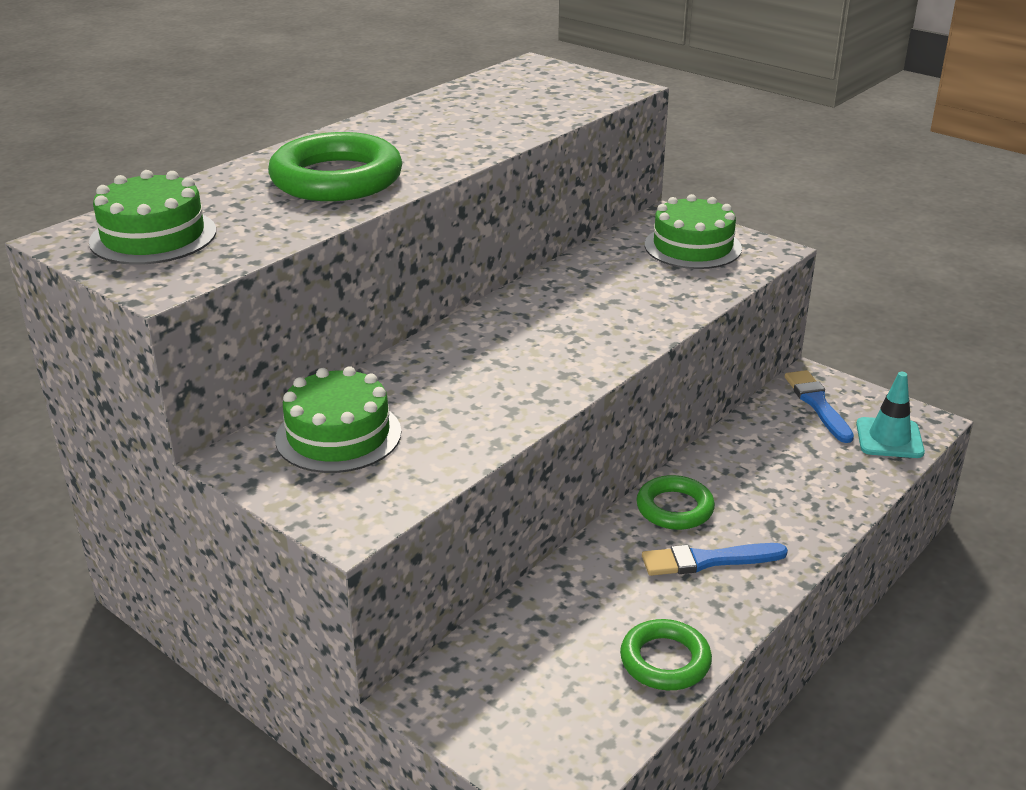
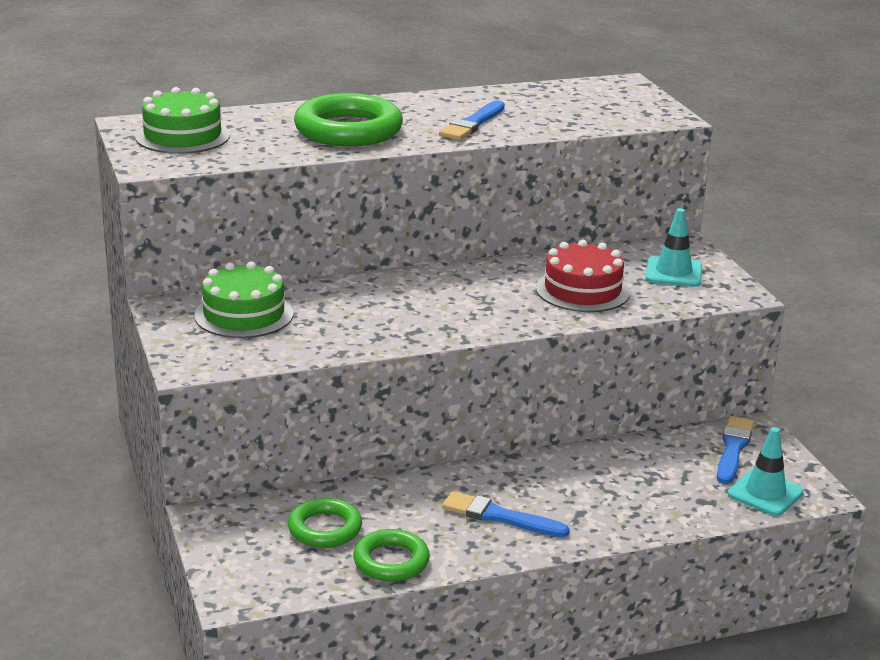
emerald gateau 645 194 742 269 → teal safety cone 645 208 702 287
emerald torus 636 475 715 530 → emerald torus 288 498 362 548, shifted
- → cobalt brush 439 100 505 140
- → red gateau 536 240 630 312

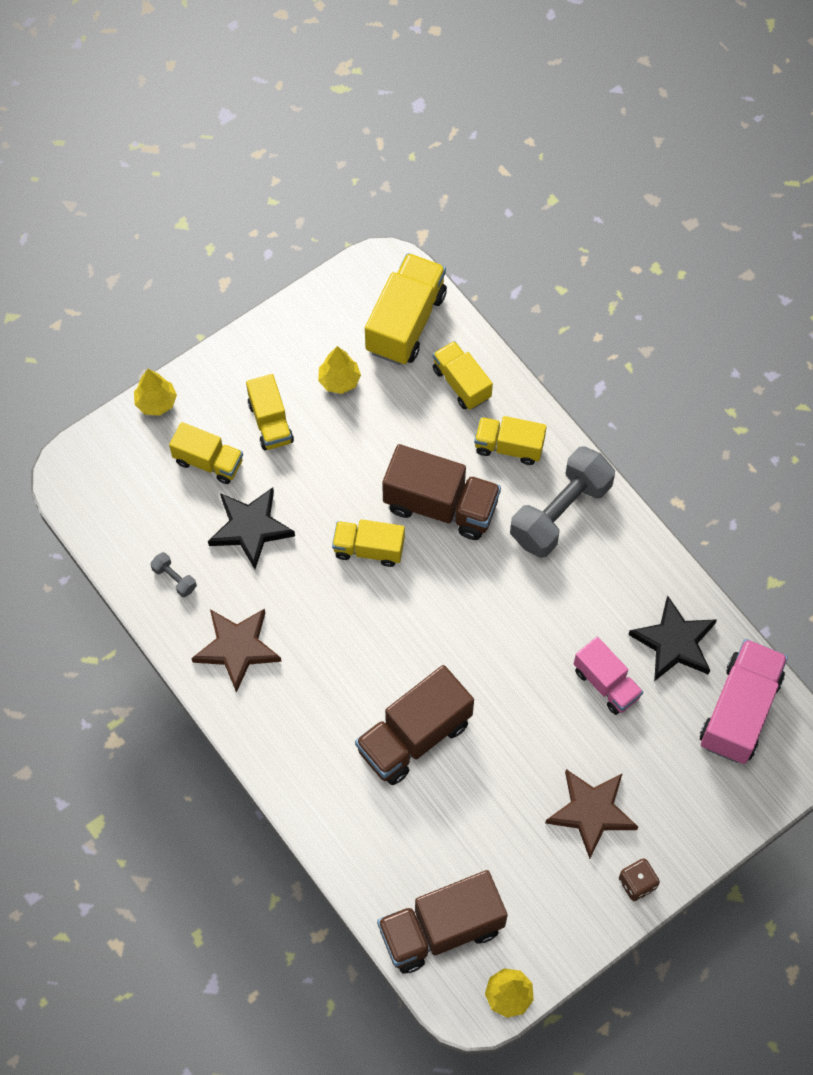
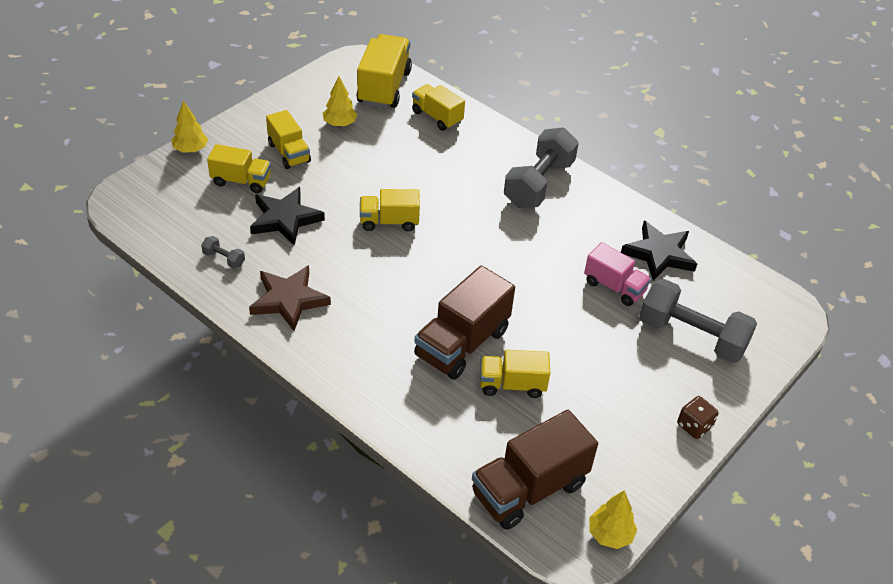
yellow toy truck 474 416 547 465 → yellow toy truck 480 350 550 398, shifted
dark brown toy truck 382 444 501 540 → -
rosy toy truck 700 639 788 764 → -
dark brown five-pointed star 545 769 638 859 → -
- → grey dumbbell 639 279 757 363

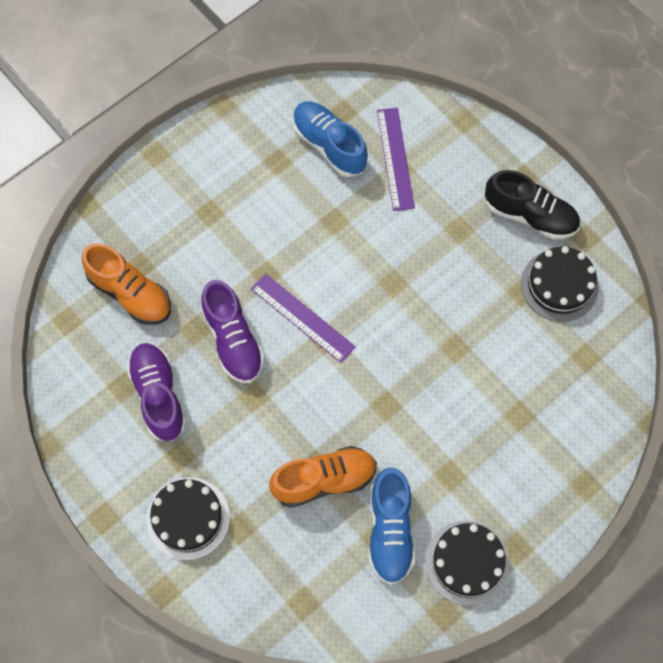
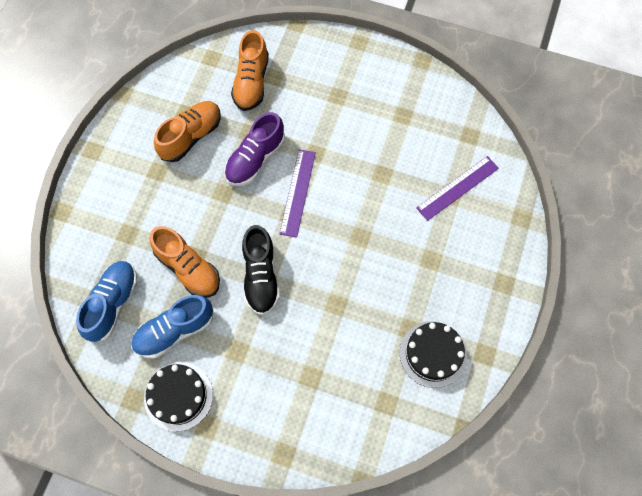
cobalt lace-up shoe 293 101 368 177 → cobalt lace-up shoe 76 261 138 342, shifted
ebony lace-up shoe 485 170 580 240 → ebony lace-up shoe 242 225 280 315, shifted
royal purple lace-up shoe 126 343 186 442 → orange lace-up shoe 154 101 220 162
ebony gateau 146 477 230 561 → -

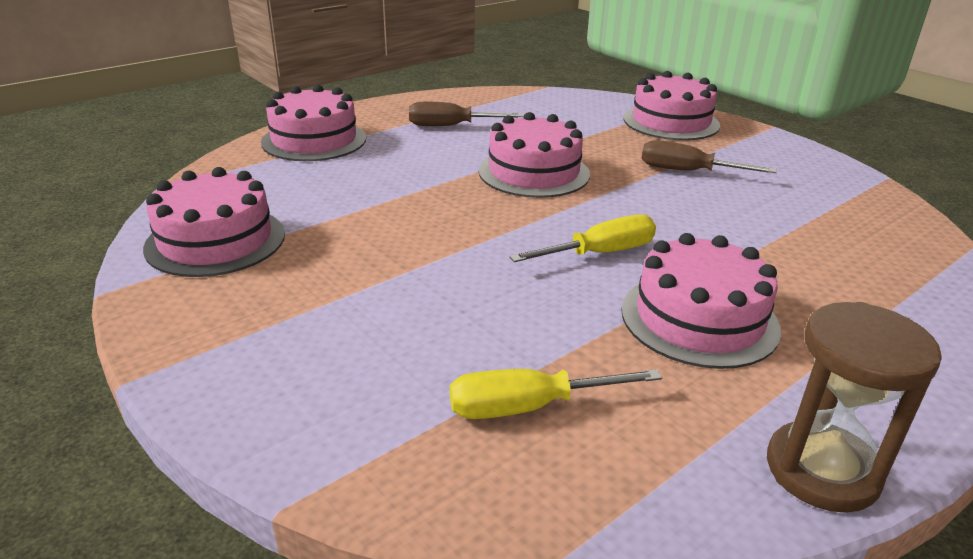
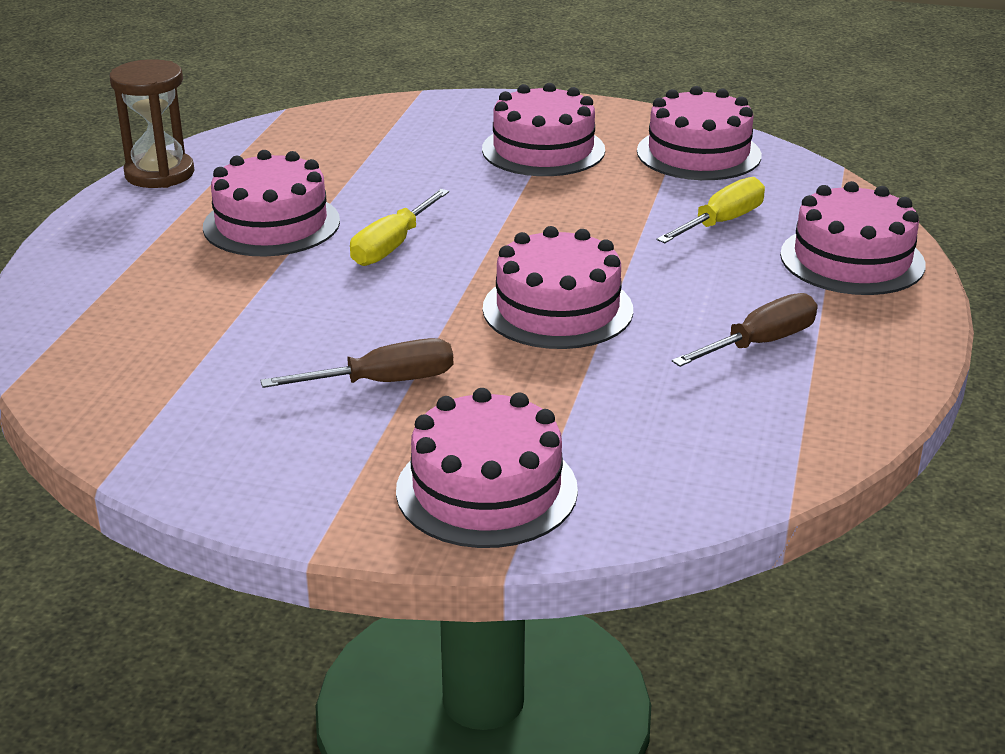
yellow flat screwdriver 450 369 662 419 → yellow flat screwdriver 656 177 765 243, shifted
- → rosy gateau 482 83 605 176

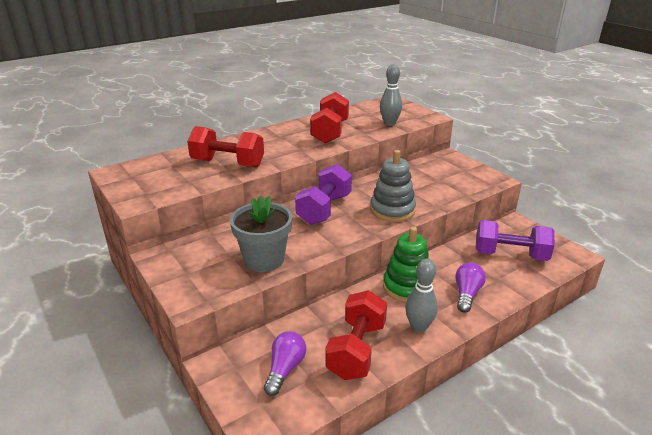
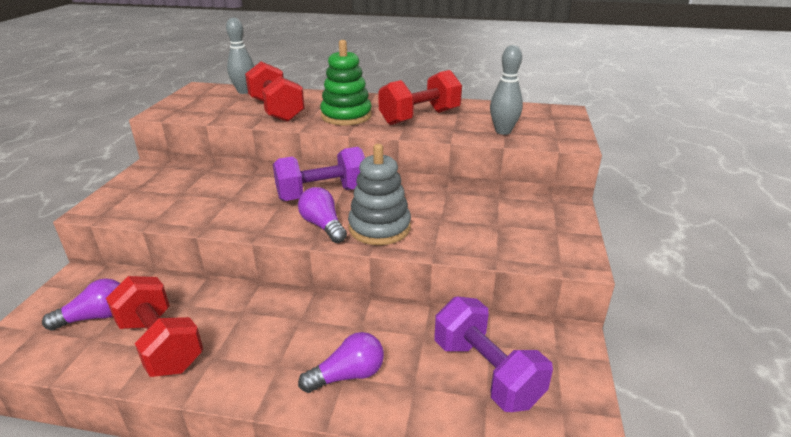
grey flower pot 230 196 292 272 → -
emerald stacking toy 383 227 433 303 → emerald stacking toy 320 40 372 126, shifted
grey skittle 405 259 438 333 → grey skittle 226 18 254 94, shifted
red dumbbell 325 290 387 380 → red dumbbell 106 276 203 377, 75 degrees clockwise
- → royal purple light bulb 298 187 347 243

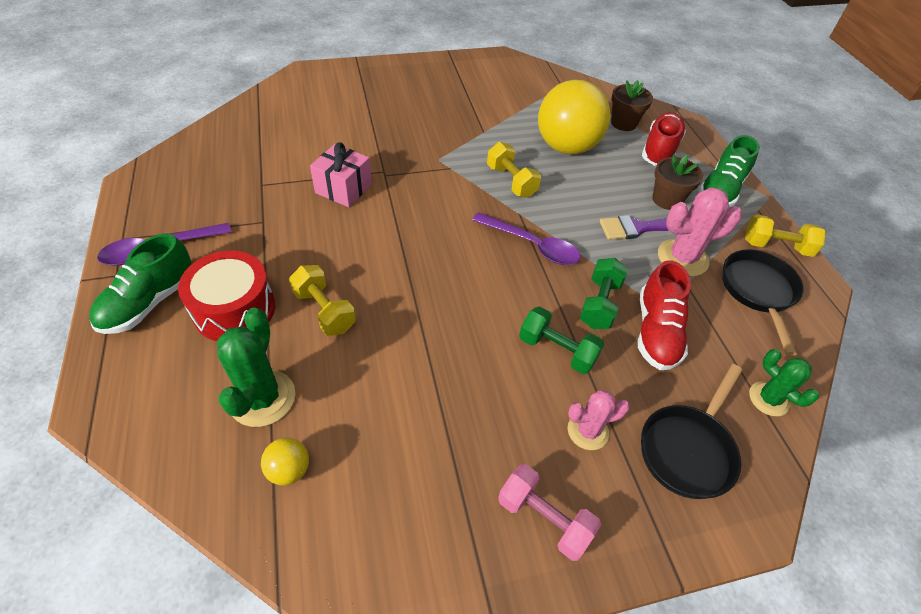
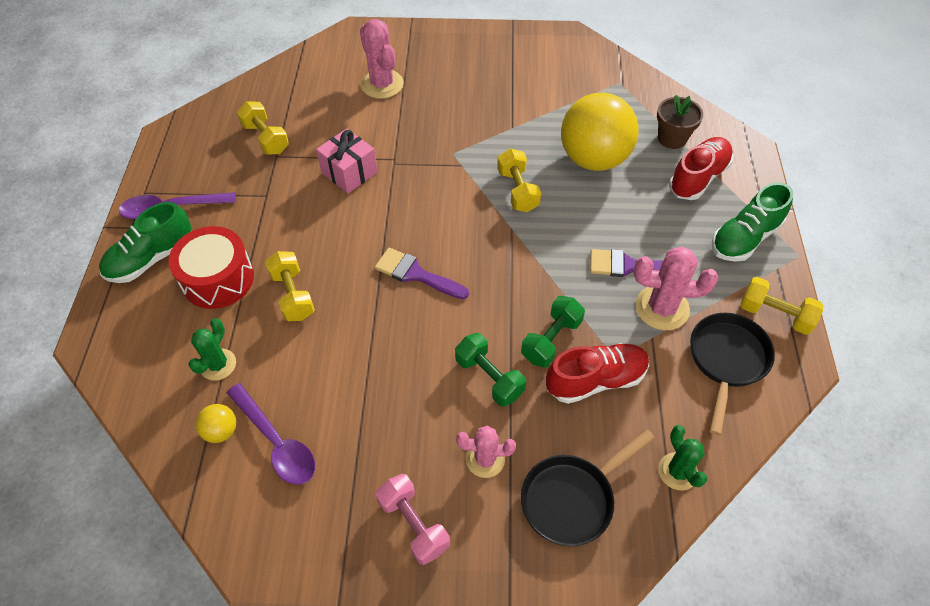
dark brown flower pot 652 154 703 210 → -
royal purple teaspoon 472 212 580 265 → royal purple teaspoon 227 383 315 485, shifted
red lace-up shoe 638 260 691 370 → red lace-up shoe 546 343 649 404, 135 degrees counterclockwise
emerald cactus 217 308 295 427 → emerald cactus 188 318 236 380, x0.64
- → rosy cactus 360 19 404 99
- → yellow dumbbell 237 101 289 155
- → royal purple brush 375 248 469 299

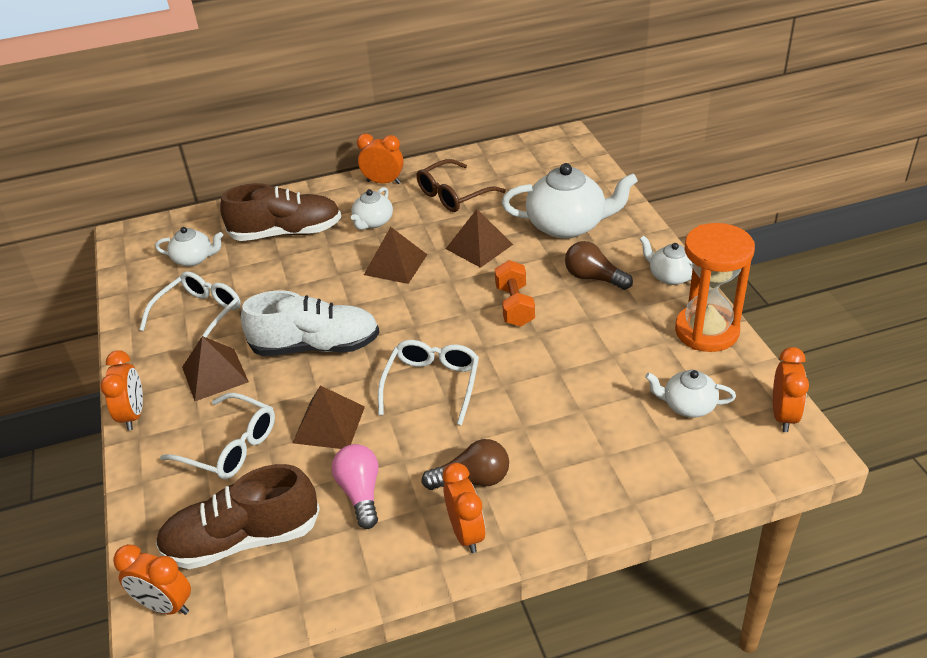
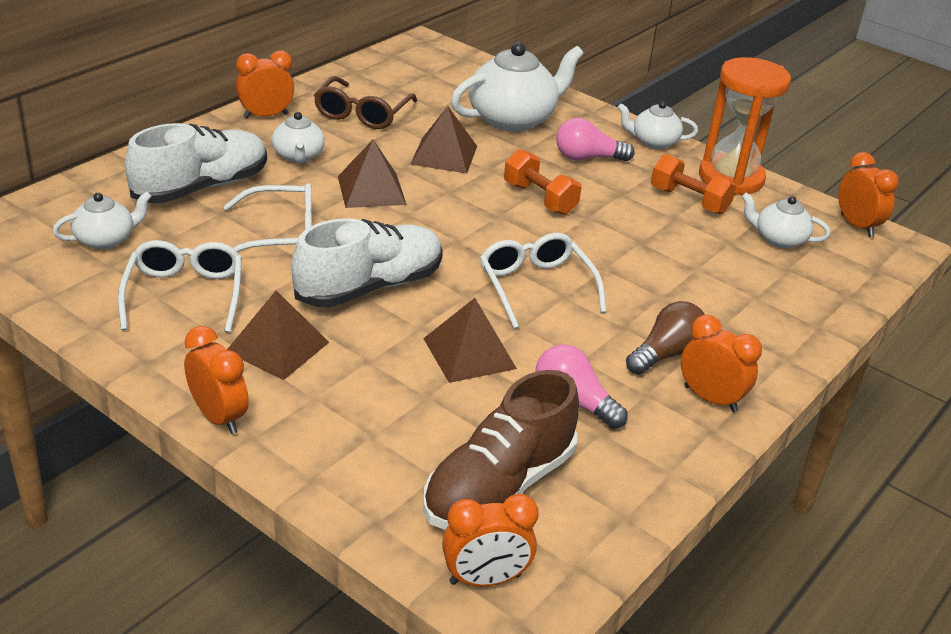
dark brown lace-up shoe 220 183 341 241 → white lace-up shoe 125 123 267 203
dark brown light bulb 565 241 633 290 → rosy light bulb 556 118 634 161
white tea pot 645 370 736 418 → white tea pot 742 193 830 249, 45 degrees clockwise
white eyeglasses 160 393 275 479 → white eyeglasses 223 183 312 252, shifted
- → orange dumbbell 651 154 736 214

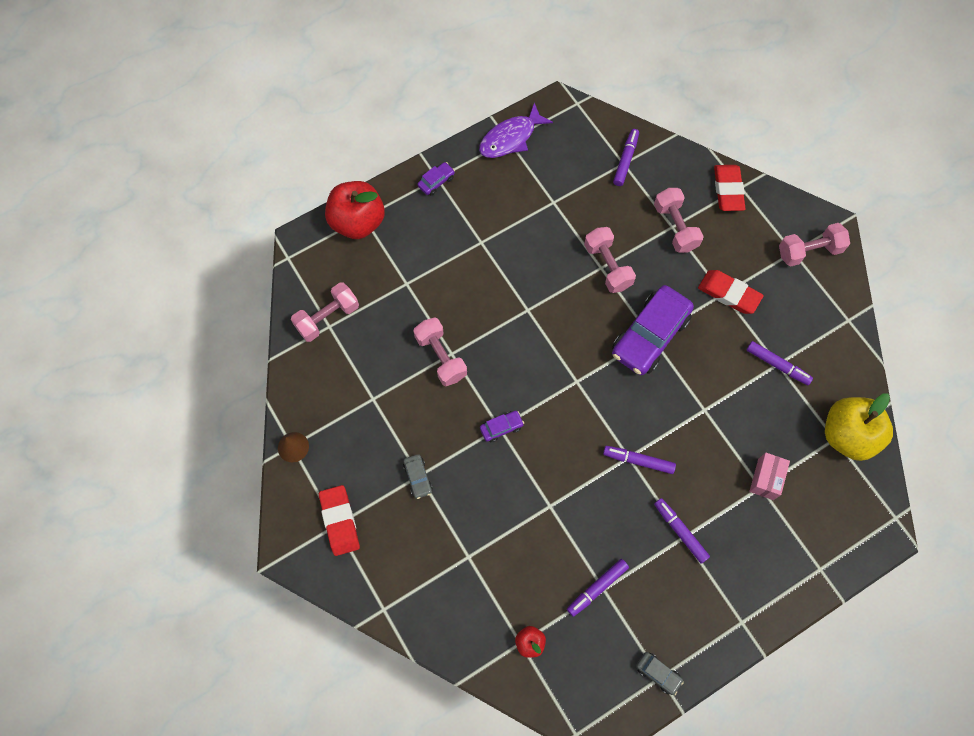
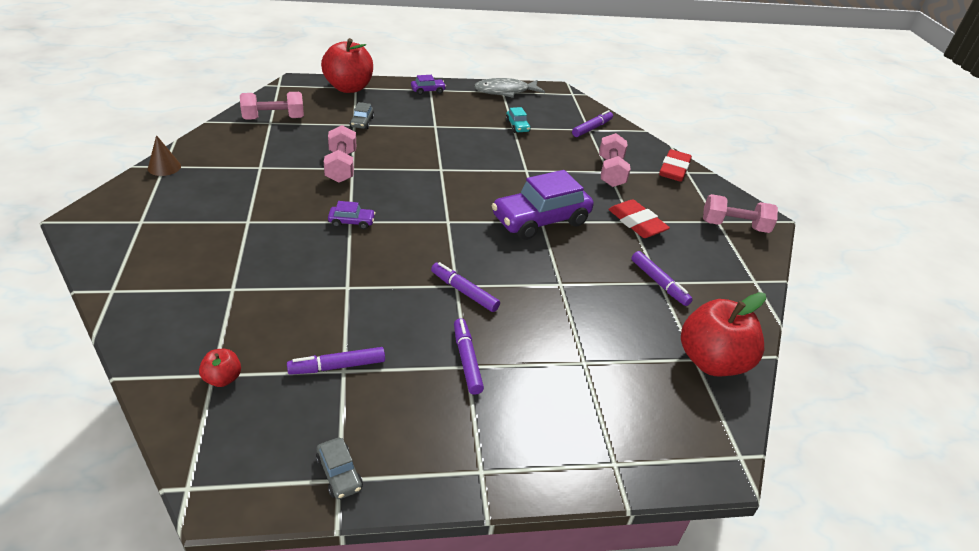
royal purple toy fish 479 103 553 158 → grey toy fish 474 78 545 98
rosy dumbbell 584 227 636 293 → -
yellow apple 825 393 893 461 → red apple 681 292 766 376
rosy parcel 749 453 790 500 → -
grey automobile 403 454 433 499 → grey automobile 350 102 374 129, shifted
red pencil eraser 319 485 360 556 → -
- → teal automobile 506 107 530 133

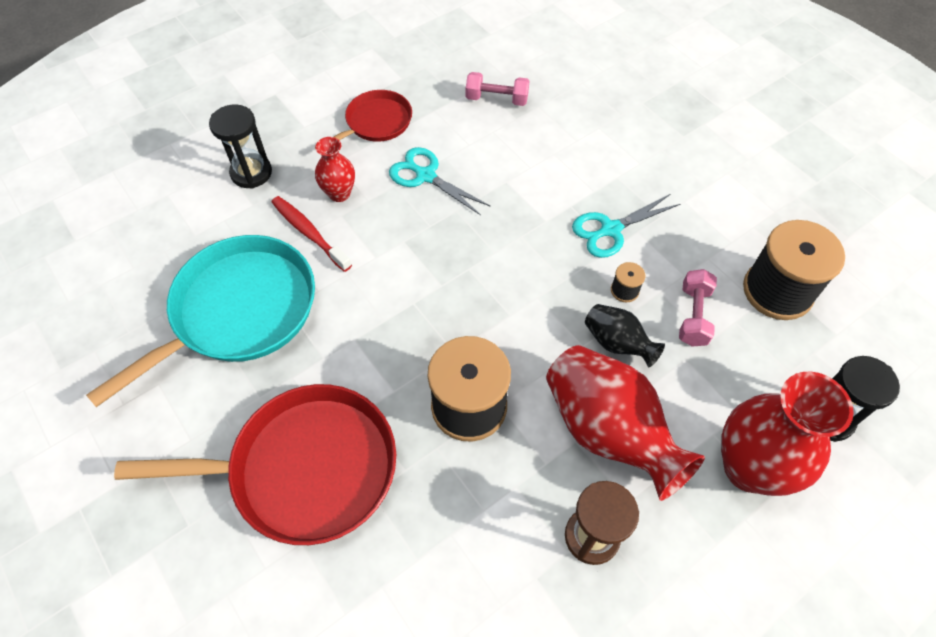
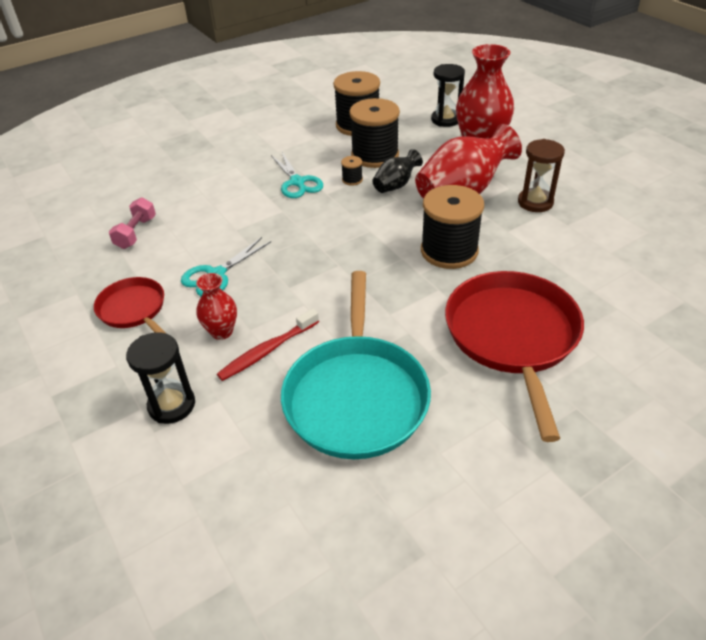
teal pan 86 235 315 407 → teal pan 281 271 431 459, 135 degrees counterclockwise
rosy dumbbell 679 269 717 347 → ebony bobbin 349 98 400 168

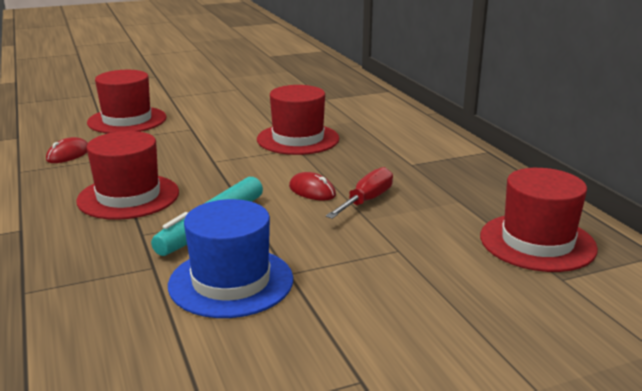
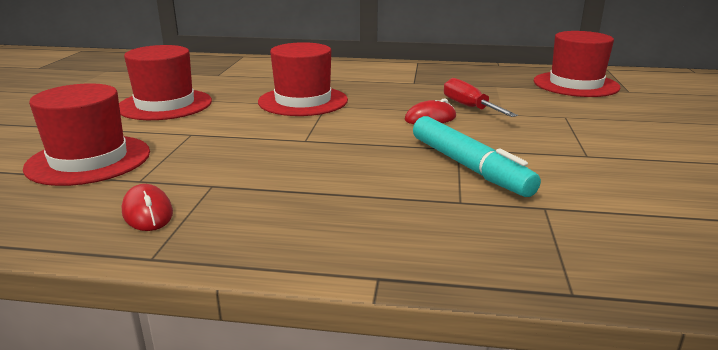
red tall hat 76 131 179 220 → red tall hat 119 45 212 120, shifted
cobalt tall hat 168 199 293 318 → -

